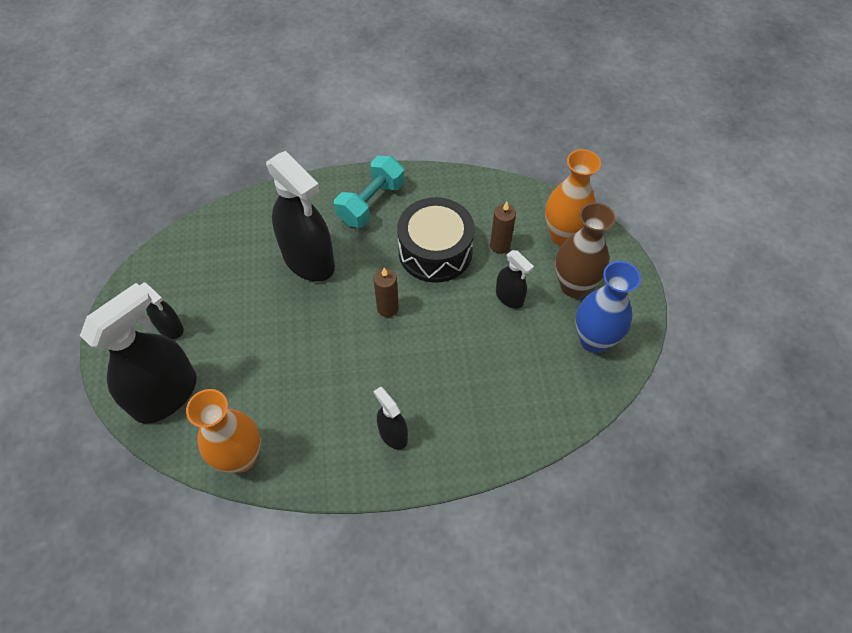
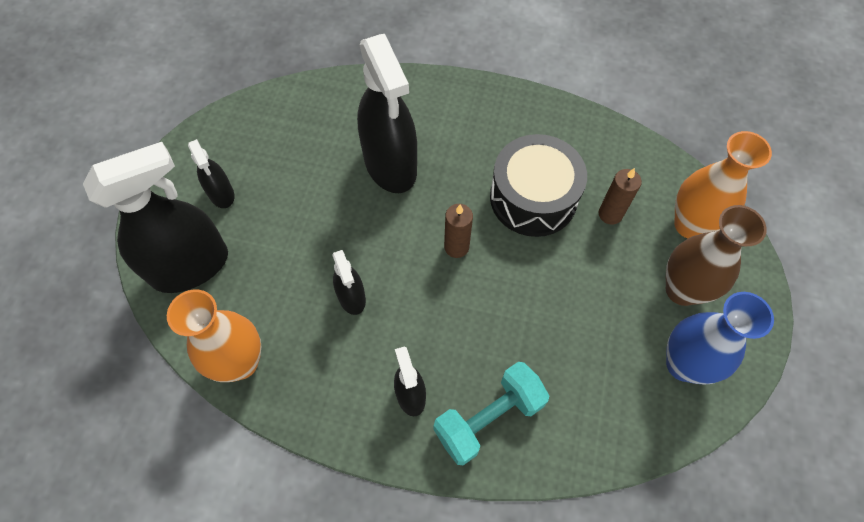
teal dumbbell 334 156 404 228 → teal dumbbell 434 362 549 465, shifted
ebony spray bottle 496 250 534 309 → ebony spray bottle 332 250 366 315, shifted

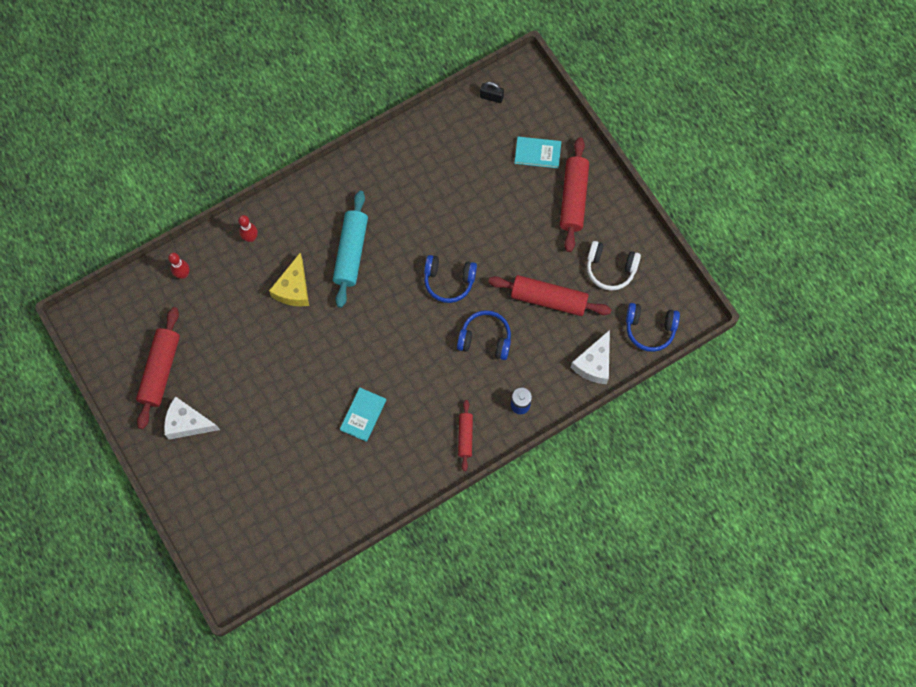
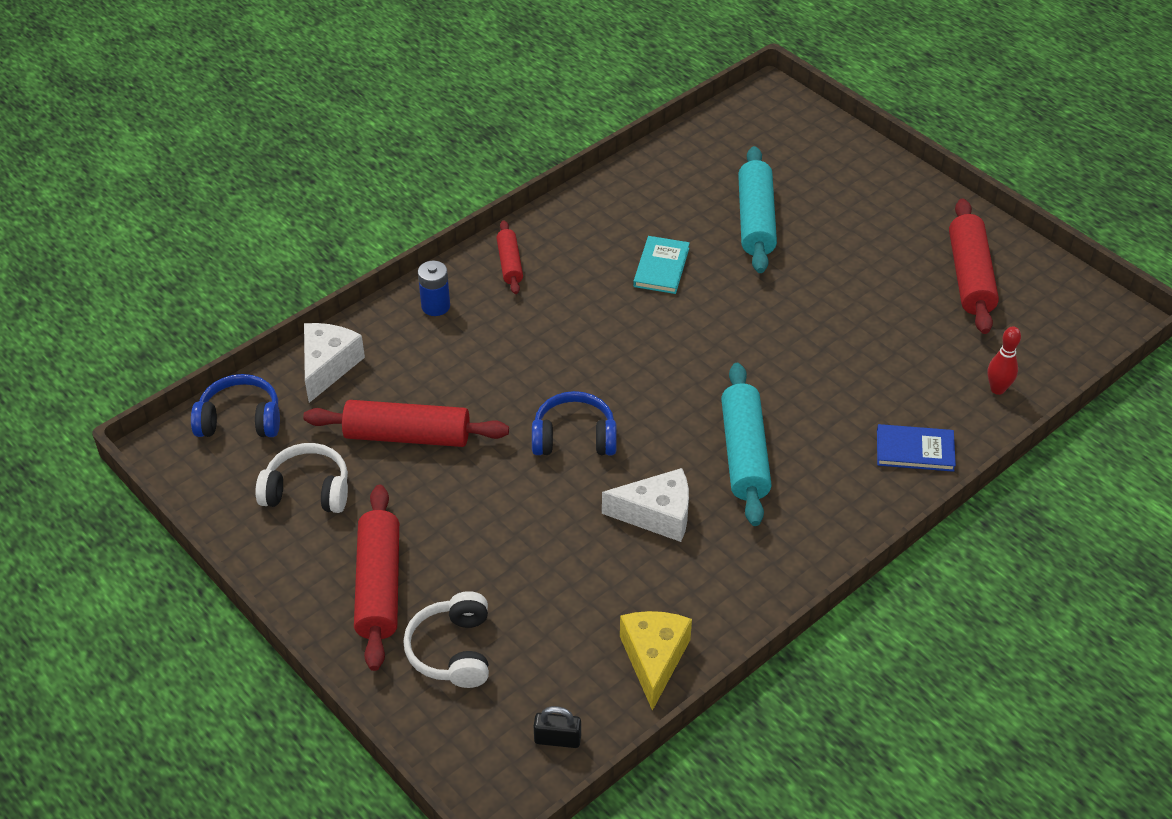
teal hardback 514 136 561 168 → white over-ear headphones 403 591 489 688
red skittle 238 215 258 242 → cobalt hardback 877 424 956 472
yellow cheese 269 253 309 306 → yellow cheese 620 611 692 711, shifted
cobalt over-ear headphones 457 310 511 360 → -
white cheese 164 396 220 440 → white cheese 602 468 689 542, shifted
- → teal pastry roller 738 146 777 273

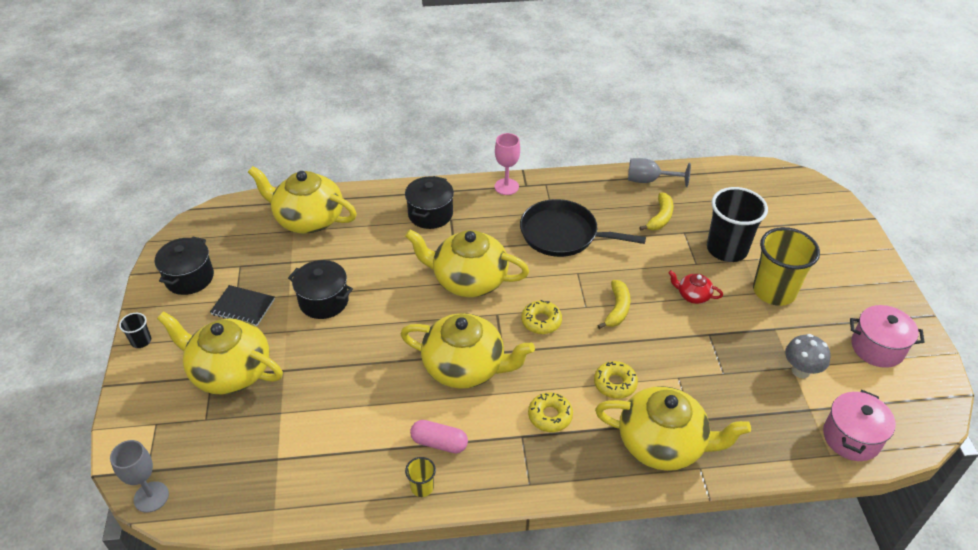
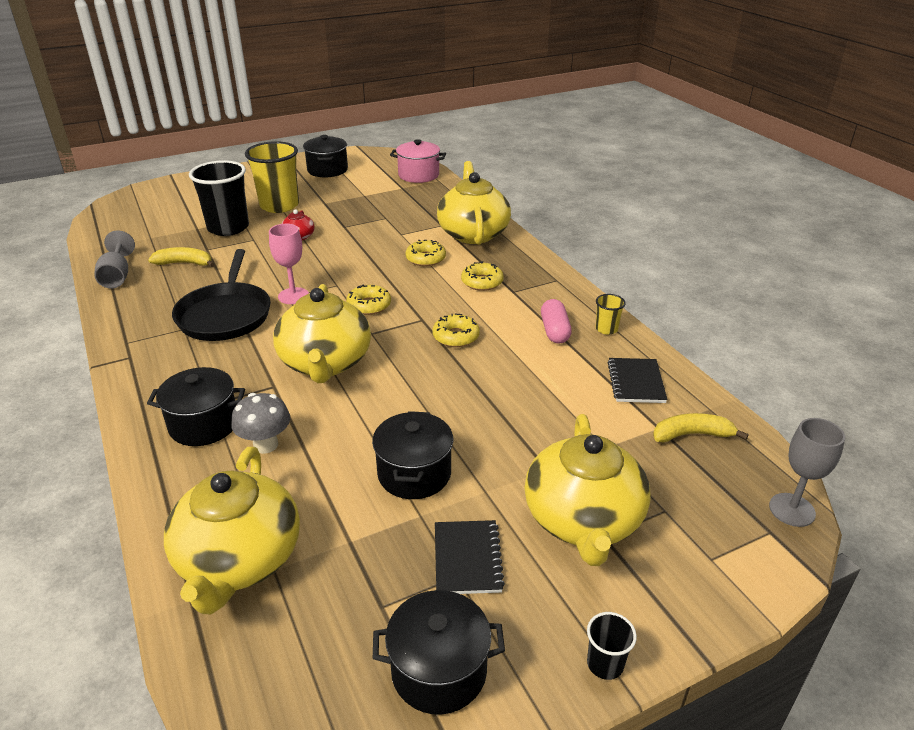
rosy chalice 495 133 520 195 → rosy chalice 269 224 309 304, shifted
yellow toy banana 597 280 631 329 → yellow toy banana 653 413 749 442, shifted
rosy stockpot 850 305 925 368 → ebony stockpot 303 135 348 177
yellow tea pot 401 313 535 389 → yellow doughnut 432 313 480 347
grey mushroom 785 334 831 378 → grey mushroom 231 393 290 454, shifted
- → ebony notebook 607 358 668 403

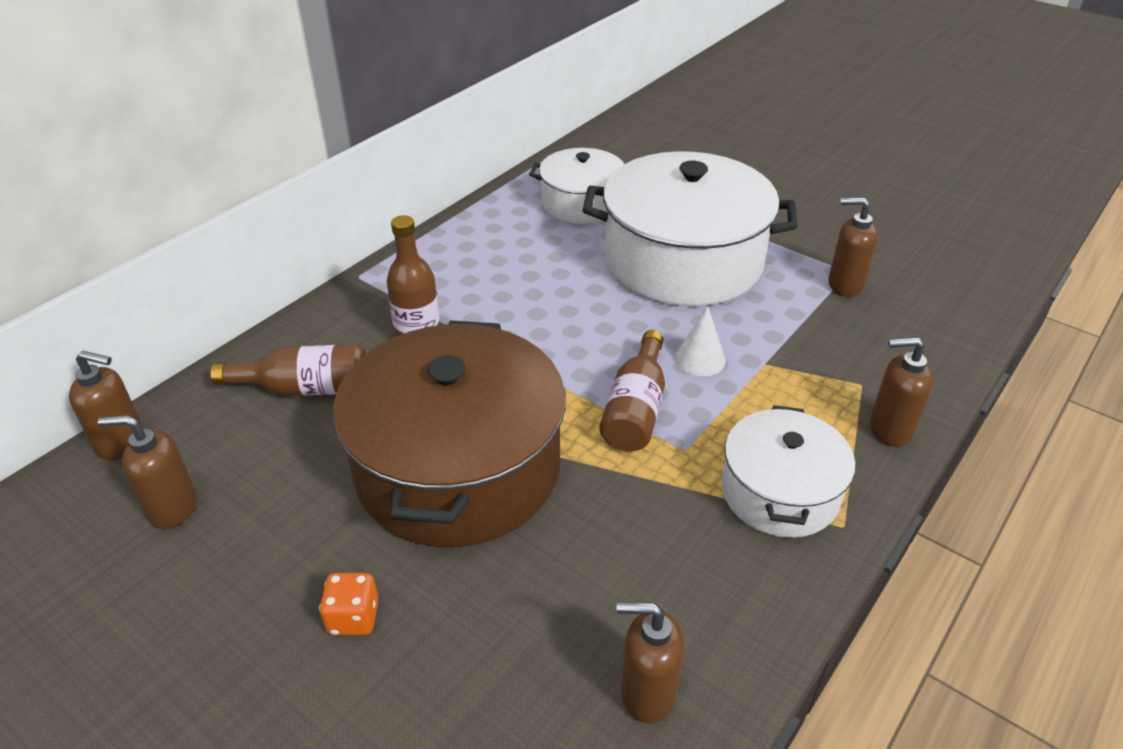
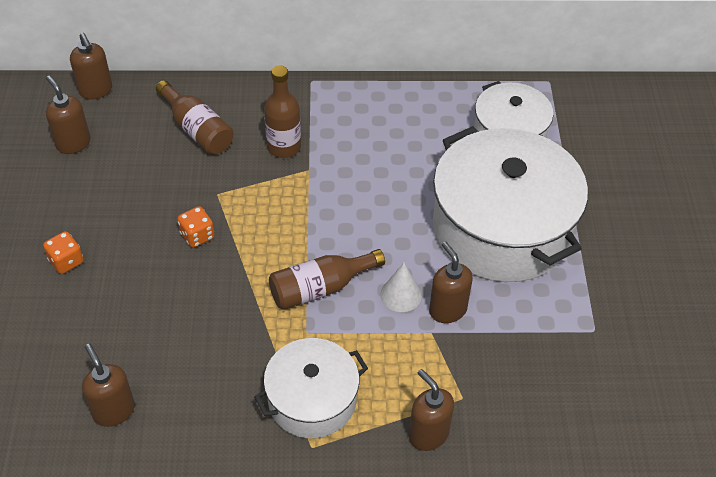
dark brown soap dispenser 828 197 878 296 → dark brown soap dispenser 429 242 473 323, shifted
dark brown stockpot 333 320 566 547 → orange dice 177 206 215 248

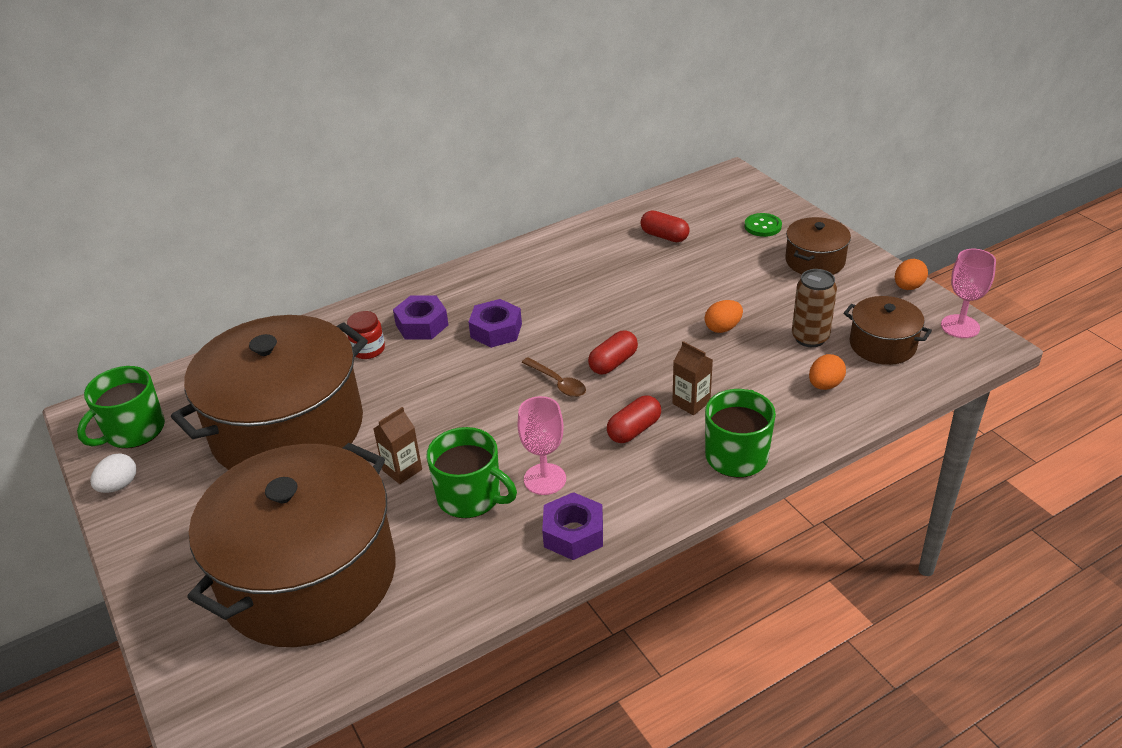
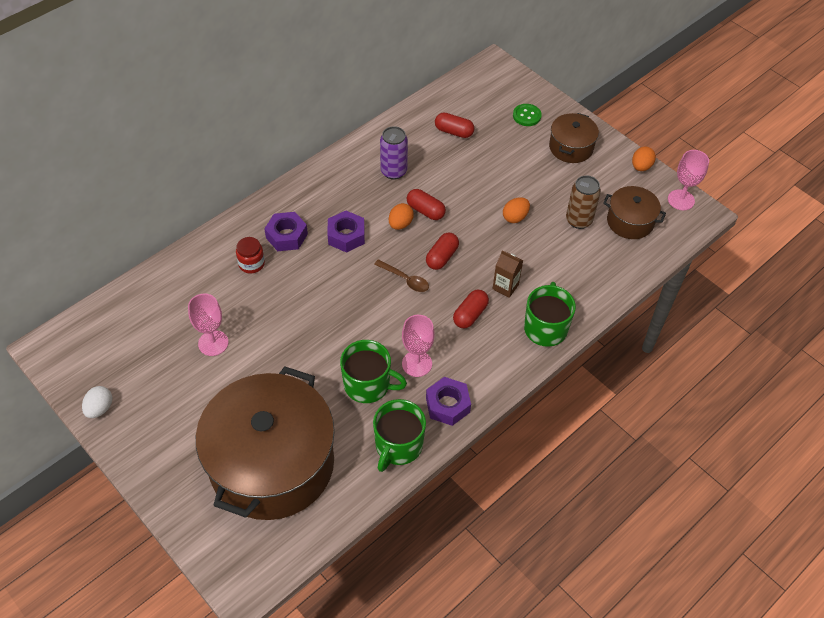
dark brown stockpot 171 315 368 470 → rosy chalice 188 293 228 356
orange toy egg 809 354 846 390 → orange toy egg 389 203 414 230, shifted
emerald tea mug 77 366 165 449 → emerald tea mug 373 399 426 472, shifted
dark brown milk carton 373 407 422 484 → -
- → royal purple can 380 126 408 180
- → red pill 407 189 446 220

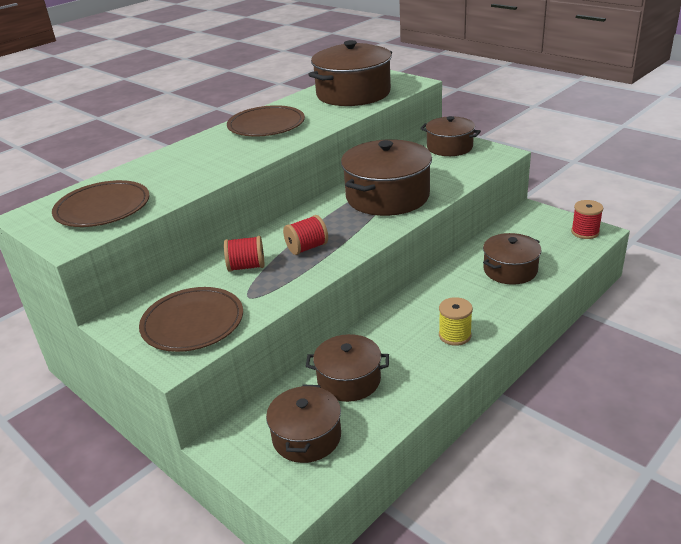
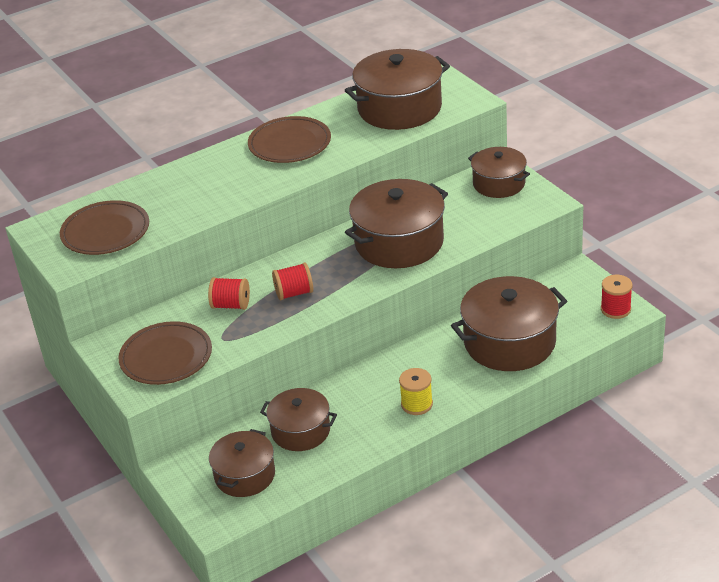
dark brown stockpot 483 233 541 285 → dark brown stockpot 451 276 567 371, x1.63

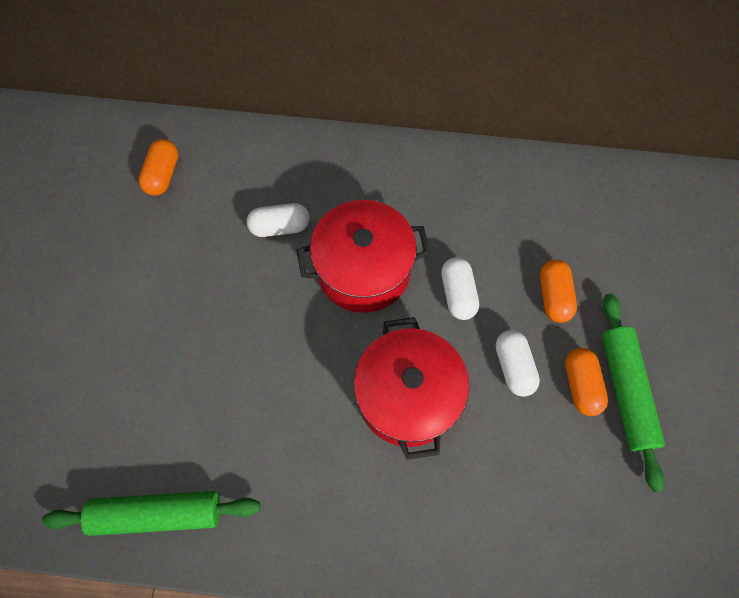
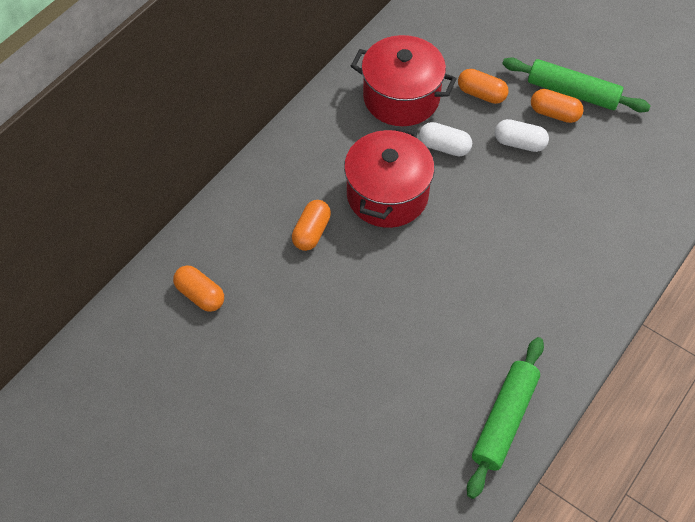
white pill 247 203 310 237 → orange pill 292 200 331 251
red stockpot 354 317 469 460 → red stockpot 351 35 457 126, shifted

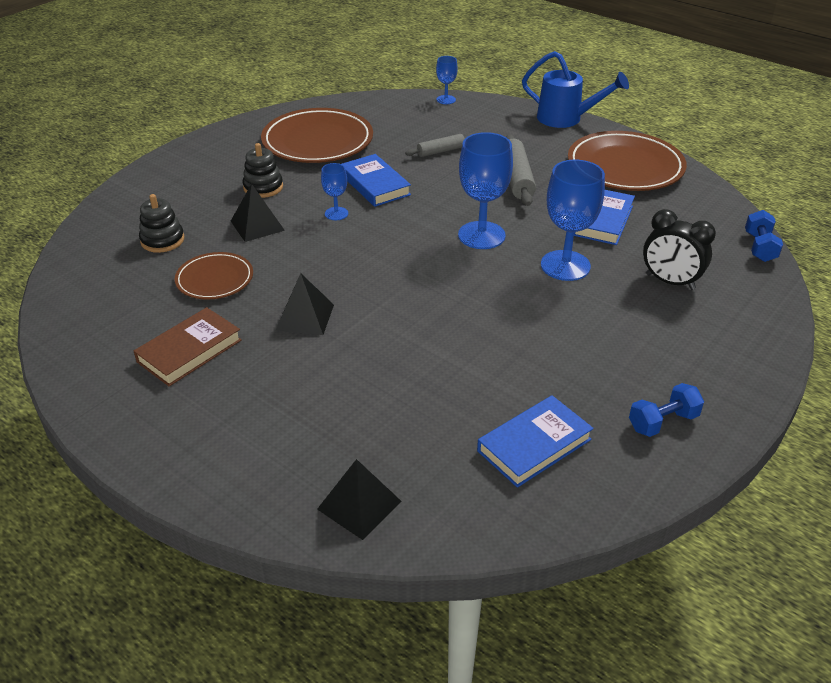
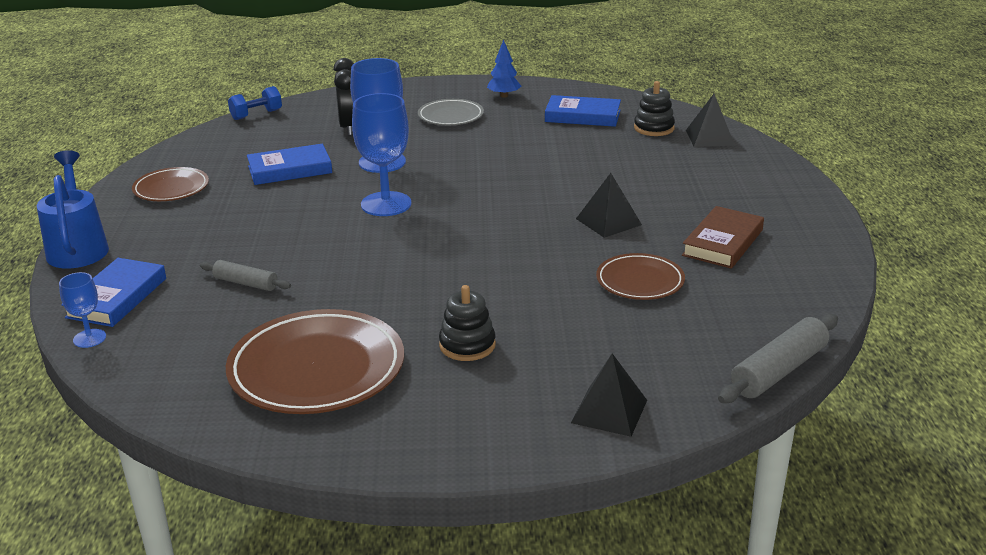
dark brown plate 568 131 687 191 → dark brown plate 132 167 209 201, x0.56
grey pastry roller 506 134 536 206 → grey pastry roller 718 314 838 403, shifted
cobalt hardback 342 154 411 207 → cobalt hardback 61 258 166 327, shifted
cobalt chalice 321 163 348 220 → -
ebony solid pyramid 231 184 285 242 → ebony solid pyramid 571 353 647 437, shifted
ebony stacking toy 139 194 184 253 → ebony stacking toy 634 81 675 136, shifted
dark brown hardback 134 307 242 386 → dark brown hardback 682 206 764 269, 60 degrees counterclockwise
cobalt dumbbell 629 383 704 437 → cobalt toy tree 487 39 521 98
- → grey plate 418 99 484 125

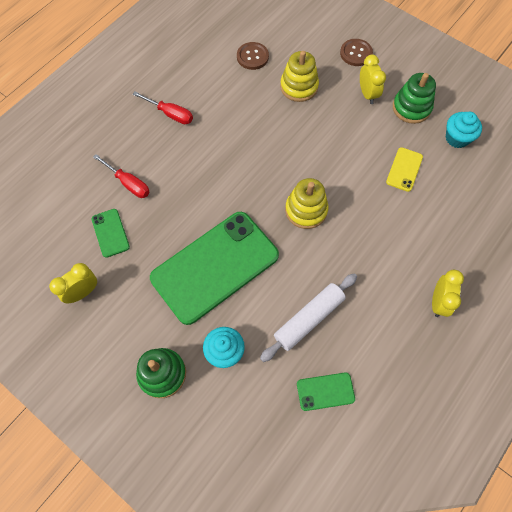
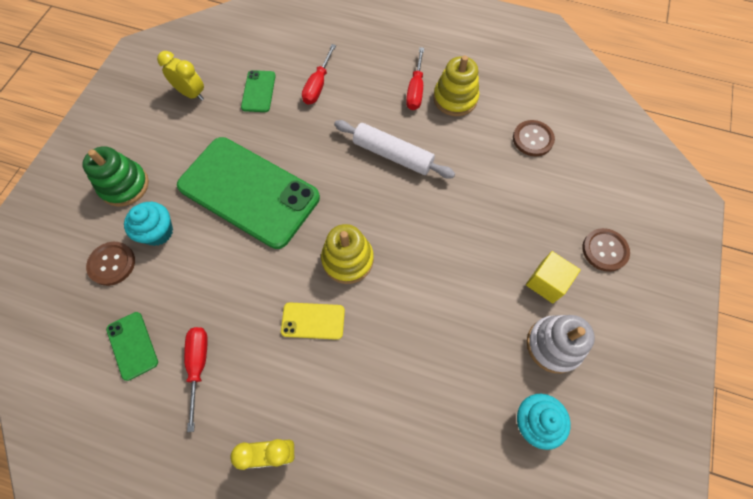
yellow stacking toy 280 51 319 102 → yellow stacking toy 433 56 479 116, shifted
yellow clock 360 55 386 104 → yellow block 526 251 581 303
emerald stacking toy 393 73 436 124 → white stacking toy 527 315 595 373
yellow smartphone 386 147 423 192 → yellow smartphone 281 302 345 340, shifted
emerald smartphone 91 209 130 258 → emerald smartphone 241 70 276 112, 45 degrees counterclockwise
white pastry roller 260 273 357 362 → white pastry roller 334 120 455 179, shifted
- → dark brown shirt button 86 242 135 286
- → red flat screwdriver 184 327 208 432

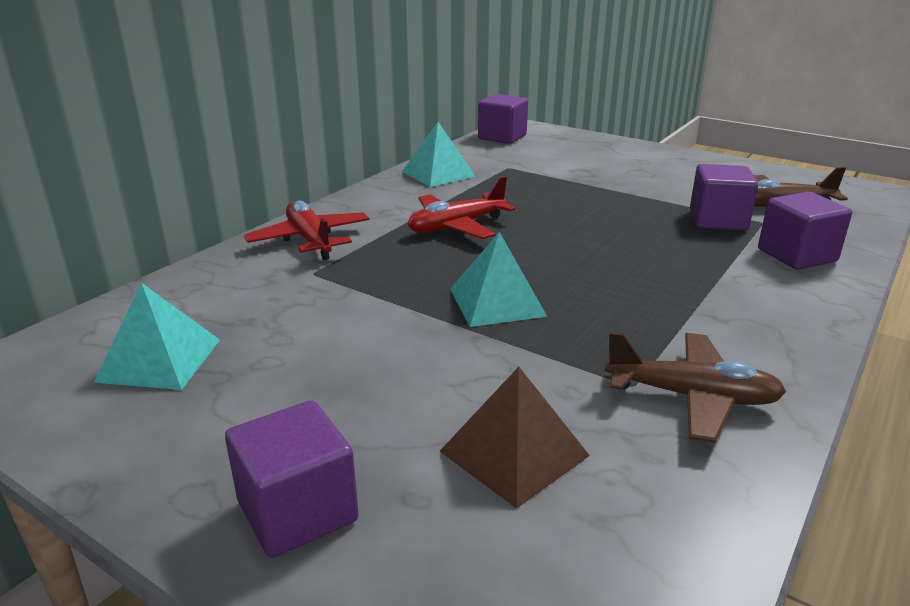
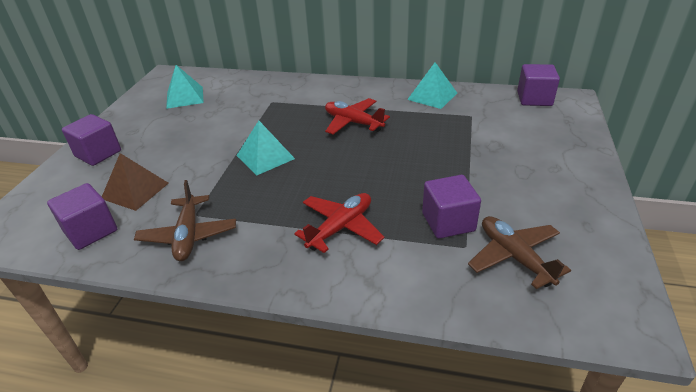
royal purple block 758 192 852 270 → royal purple block 47 183 117 250, shifted
red plane 244 201 370 260 → red plane 294 193 384 253, shifted

